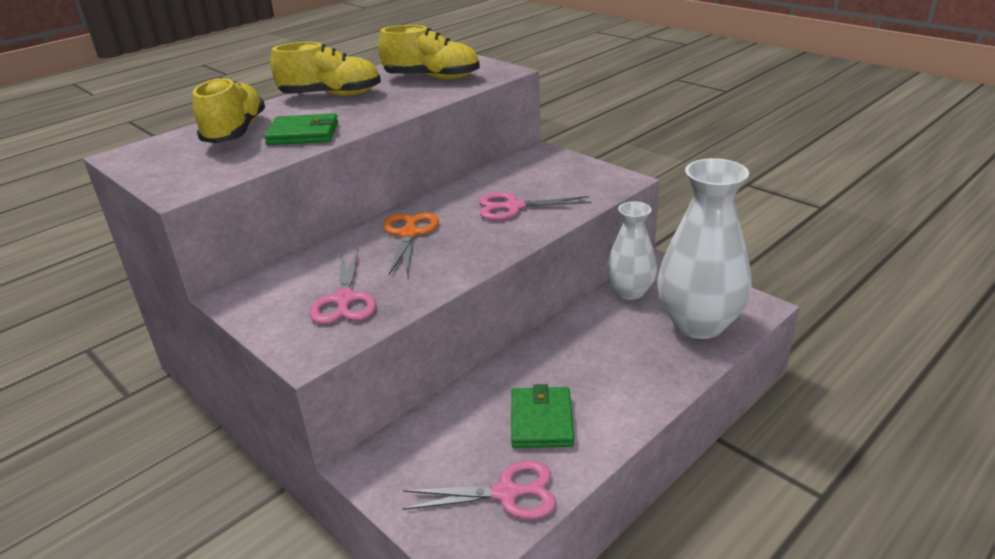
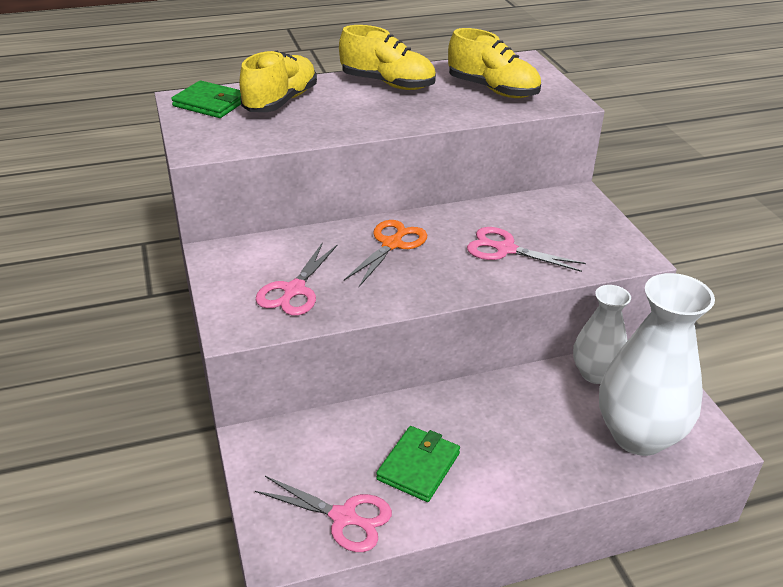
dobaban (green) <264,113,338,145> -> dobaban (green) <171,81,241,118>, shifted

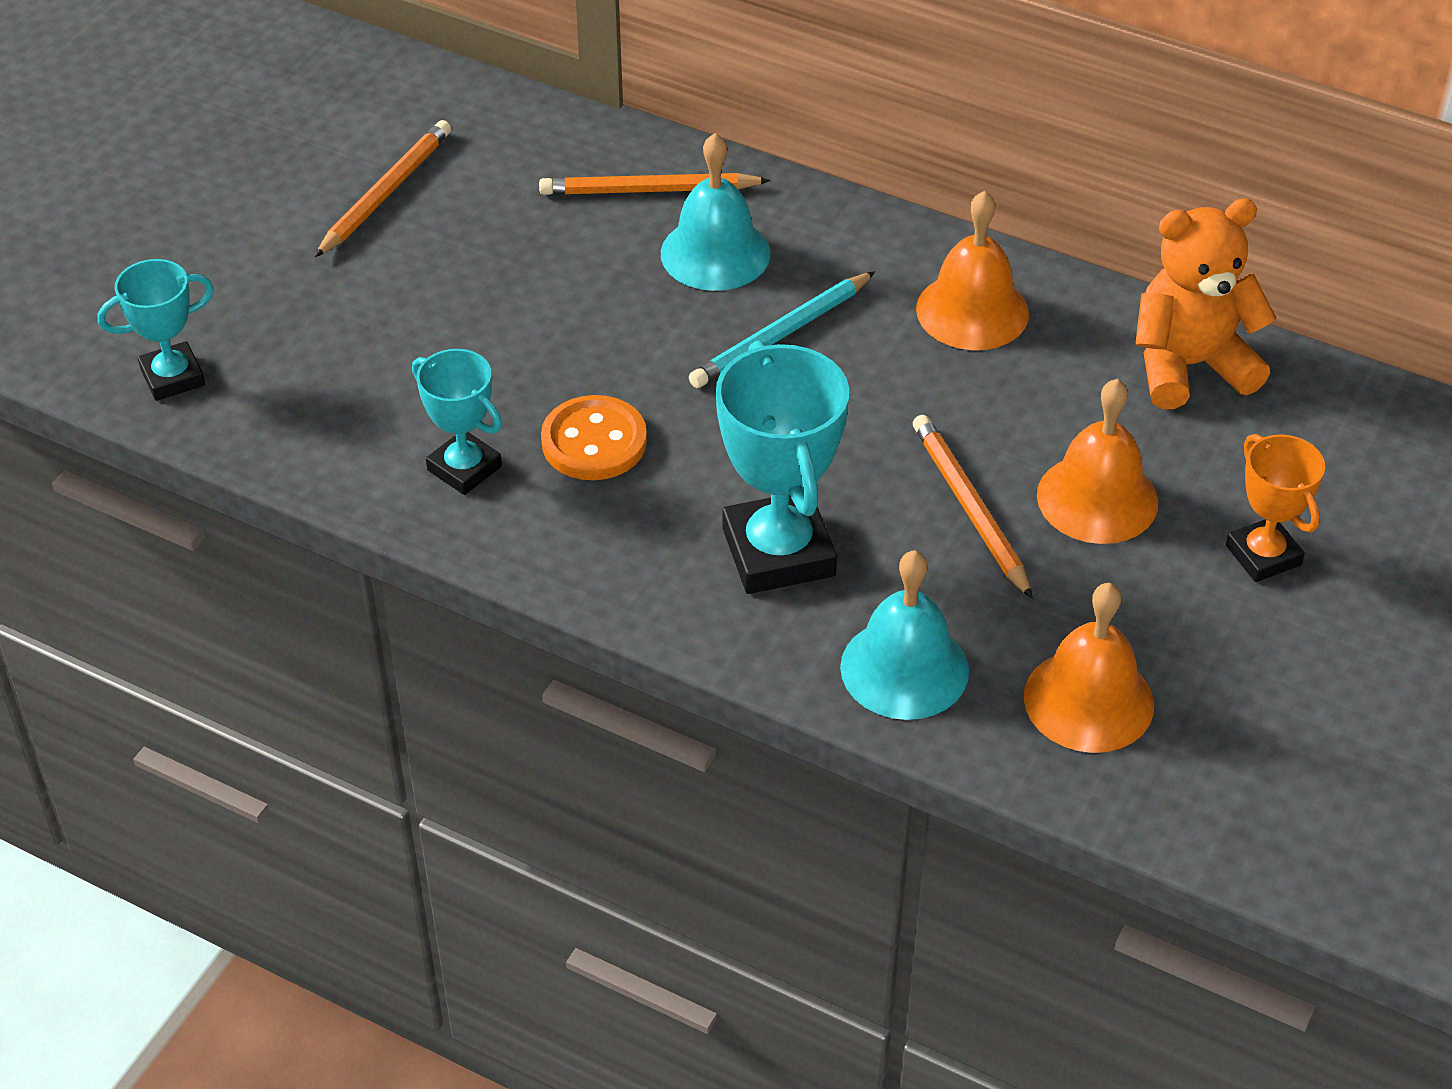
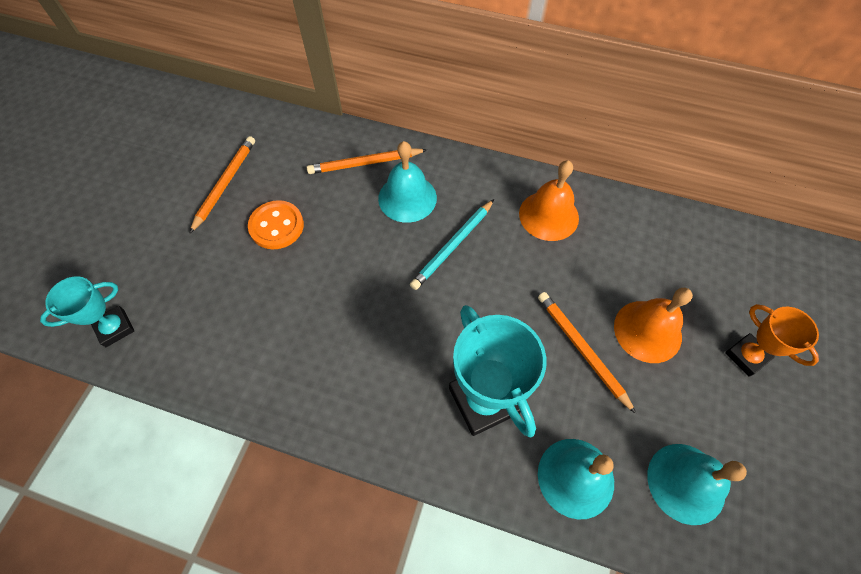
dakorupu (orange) <1135,198,1276,409> -> none
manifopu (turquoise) <412,349,502,495> -> none
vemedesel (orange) <541,395,647,480> -> vemedesel (orange) <248,200,304,249>, shifted
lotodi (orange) <1024,583,1154,753> -> lotodi (turquoise) <647,444,747,525>

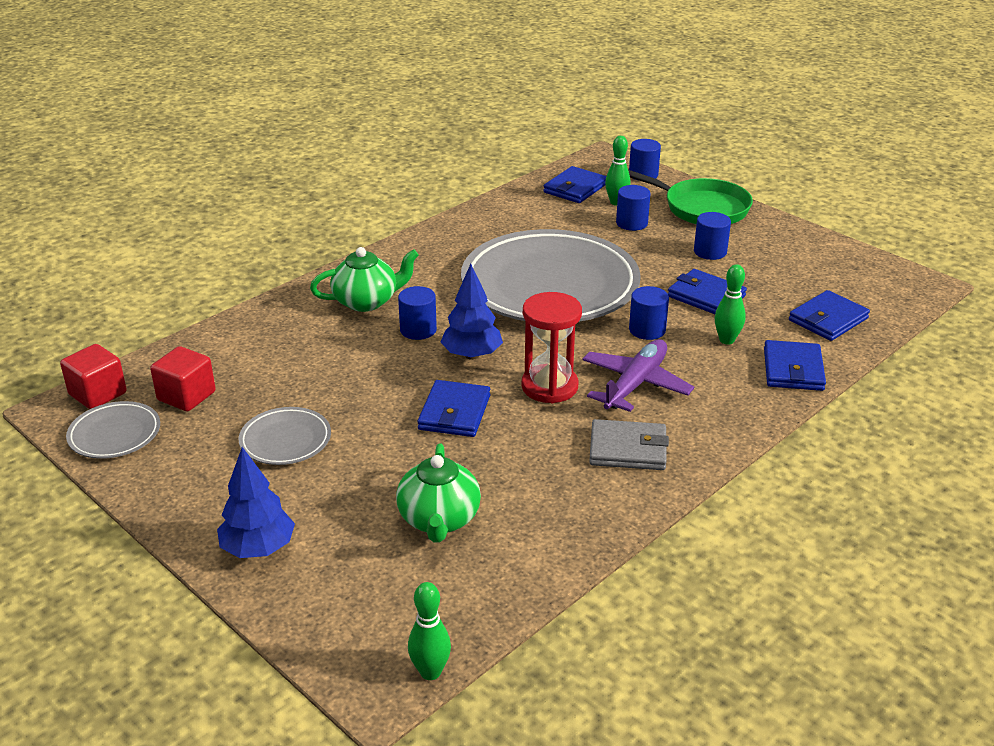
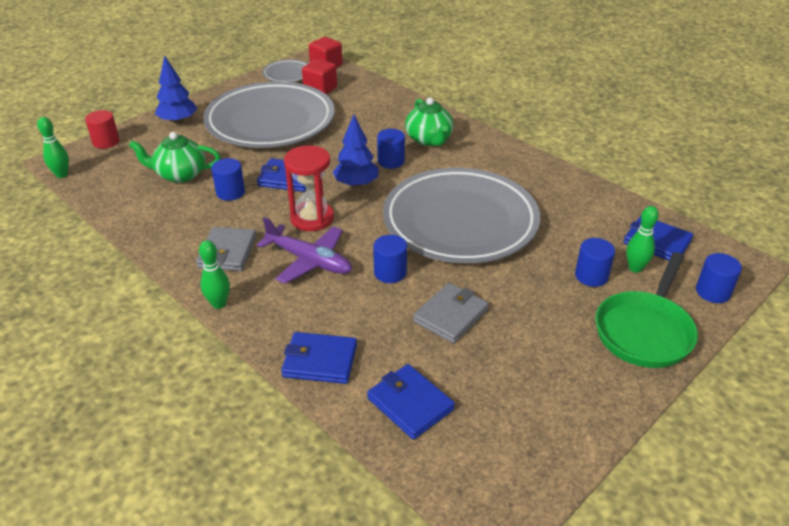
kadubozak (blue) <694,212,731,260> -> kadubozak (blue) <211,158,245,201>, shifted
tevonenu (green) <715,264,746,345> -> tevonenu (green) <199,240,230,309>, shifted
dobaban (blue) <668,269,747,314> -> dobaban (grey) <413,283,489,343>
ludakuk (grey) <239,407,331,465> -> ludakuk (grey) <203,81,335,148>, x2.35
none -> kadubozak (red) <85,110,120,149>

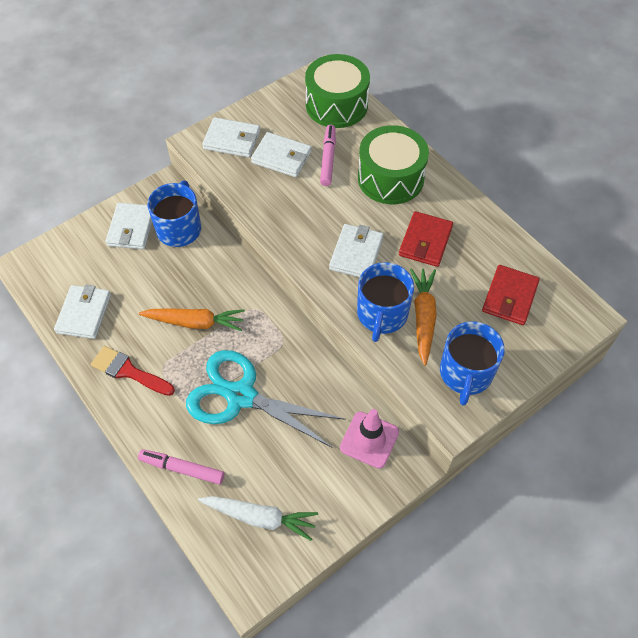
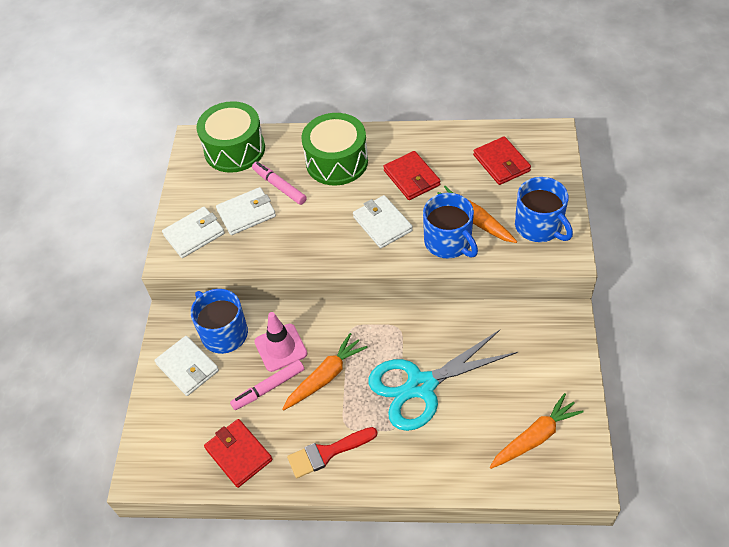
dobaban (white) <54,285,111,339> -> dobaban (red) <204,419,272,488>
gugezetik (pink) <340,409,399,468> -> gugezetik (pink) <254,312,307,372>, shifted
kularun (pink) <138,449,224,485> -> kularun (pink) <230,360,304,410>, shifted
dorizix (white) <198,496,318,541> -> dorizix (orange) <490,393,584,469>

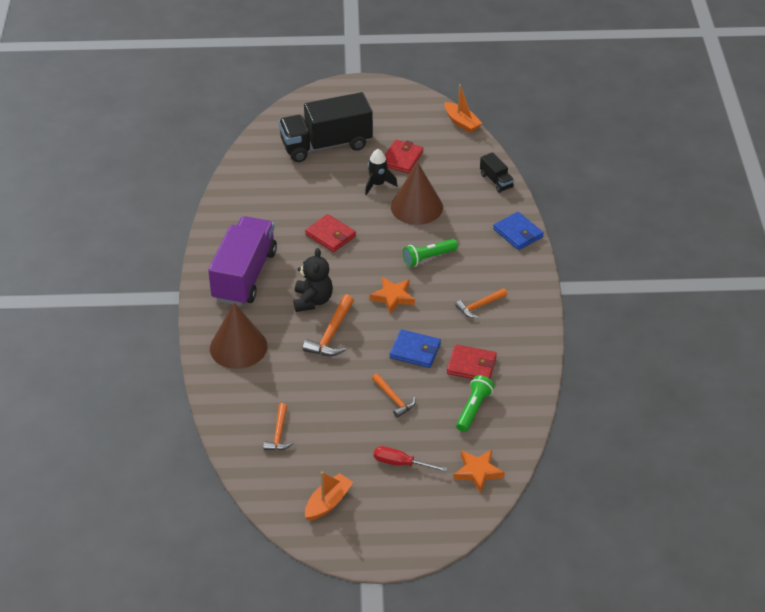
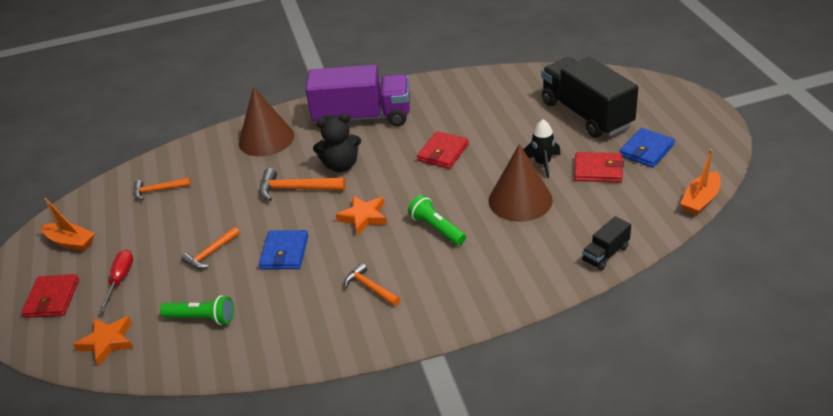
dobaban (blue) <493,212,544,250> -> dobaban (blue) <620,128,675,168>, shifted
dobaban (red) <447,344,497,379> -> dobaban (red) <21,274,79,318>, shifted

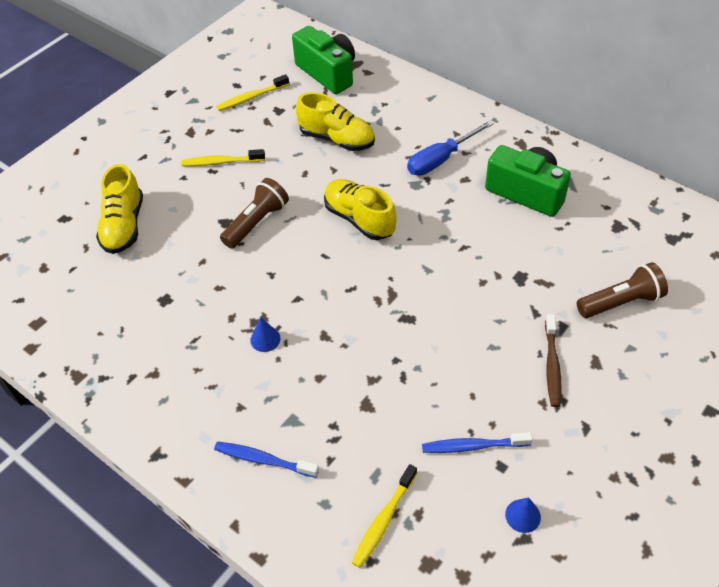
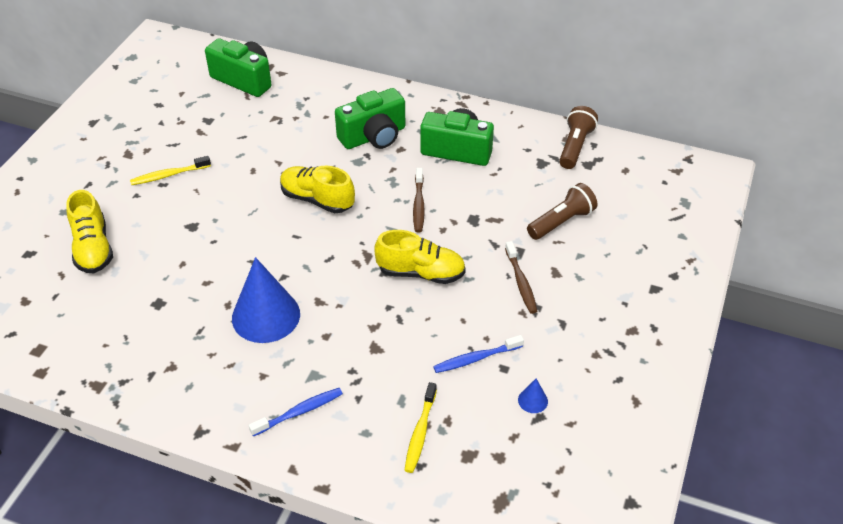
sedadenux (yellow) <216,74,289,111> -> none
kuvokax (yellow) <296,92,375,151> -> kuvokax (yellow) <374,230,466,284>, shifted
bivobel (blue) <407,120,494,176> -> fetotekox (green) <335,88,405,149>
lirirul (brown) <220,178,289,248> -> lirirul (brown) <559,106,598,169>, shifted
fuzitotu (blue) <250,317,280,352> -> fuzitotu (blue) <232,257,300,343>, x2.44
sedadenux (blue) <214,442,319,478> -> sedadenux (blue) <249,388,343,436>, 150 degrees clockwise
none -> sedadenux (brown) <413,168,425,233>

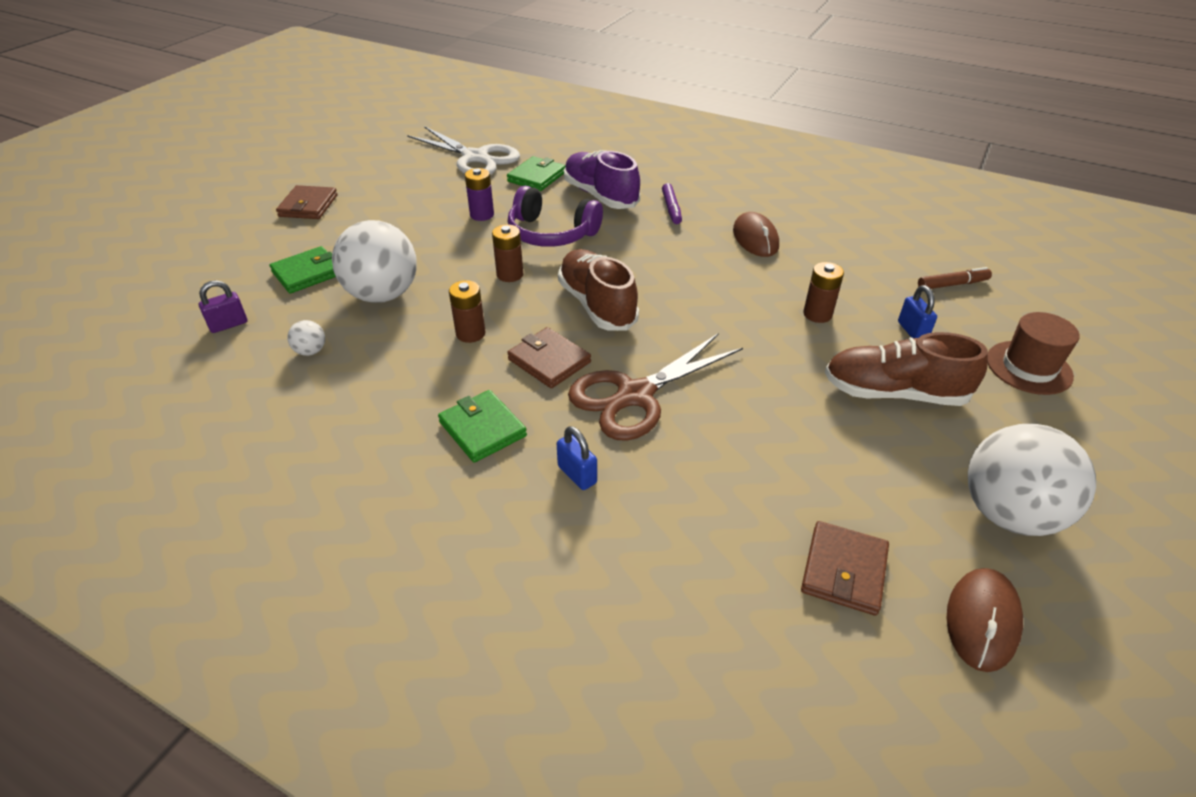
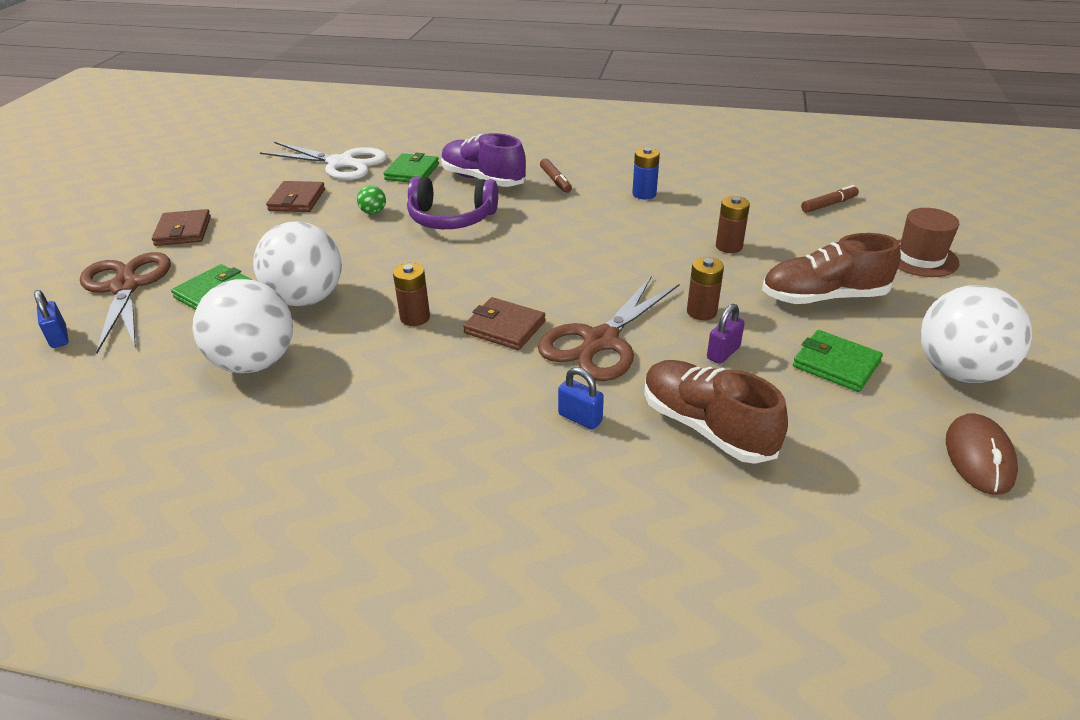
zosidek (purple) <465,168,494,221> -> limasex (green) <357,185,386,214>
kularun (purple) <662,183,682,224> -> kularun (brown) <540,158,572,193>
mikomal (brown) <733,212,779,257> -> zosidek (blue) <632,148,660,199>
zosidek (brown) <492,224,523,282> -> zosidek (brown) <687,257,724,320>, shifted
kuvokax (brown) <558,249,639,331> -> kuvokax (brown) <644,360,788,464>, shifted
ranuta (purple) <199,280,247,333> -> ranuta (purple) <707,304,745,364>, shifted
ranuta (blue) <898,285,937,338> -> ranuta (blue) <34,290,69,348>, shifted
limasex (white) <287,320,325,356> -> limasex (white) <193,279,293,373>, x2.46
dobaban (green) <438,390,527,463> -> dobaban (green) <793,330,883,392>, shifted
dobaban (brown) <801,521,889,616> -> dobaban (brown) <266,181,325,212>, shifted
none -> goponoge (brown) <80,252,171,353>

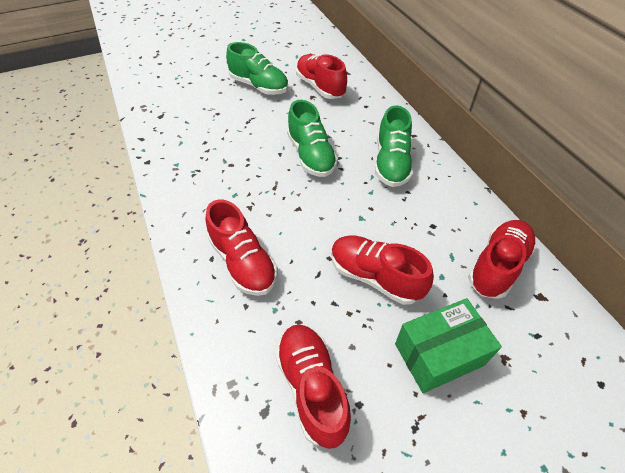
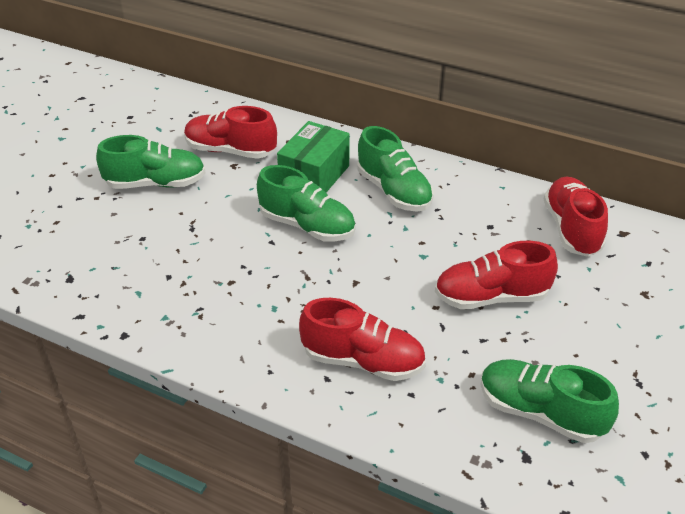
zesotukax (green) <395,298,502,393> -> zesotukax (green) <277,121,350,192>, shifted
kuvokax (red) <275,325,351,449> -> kuvokax (green) <480,359,619,443>

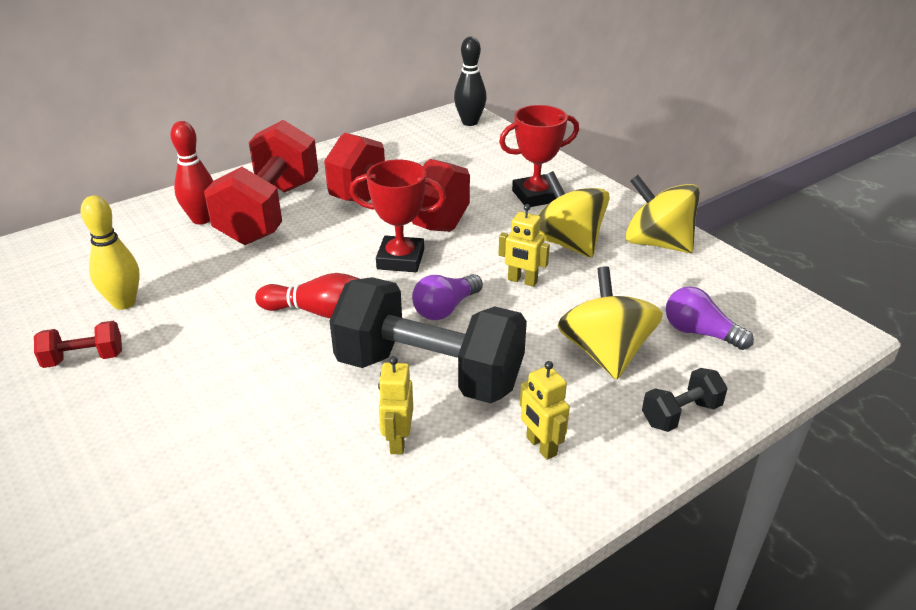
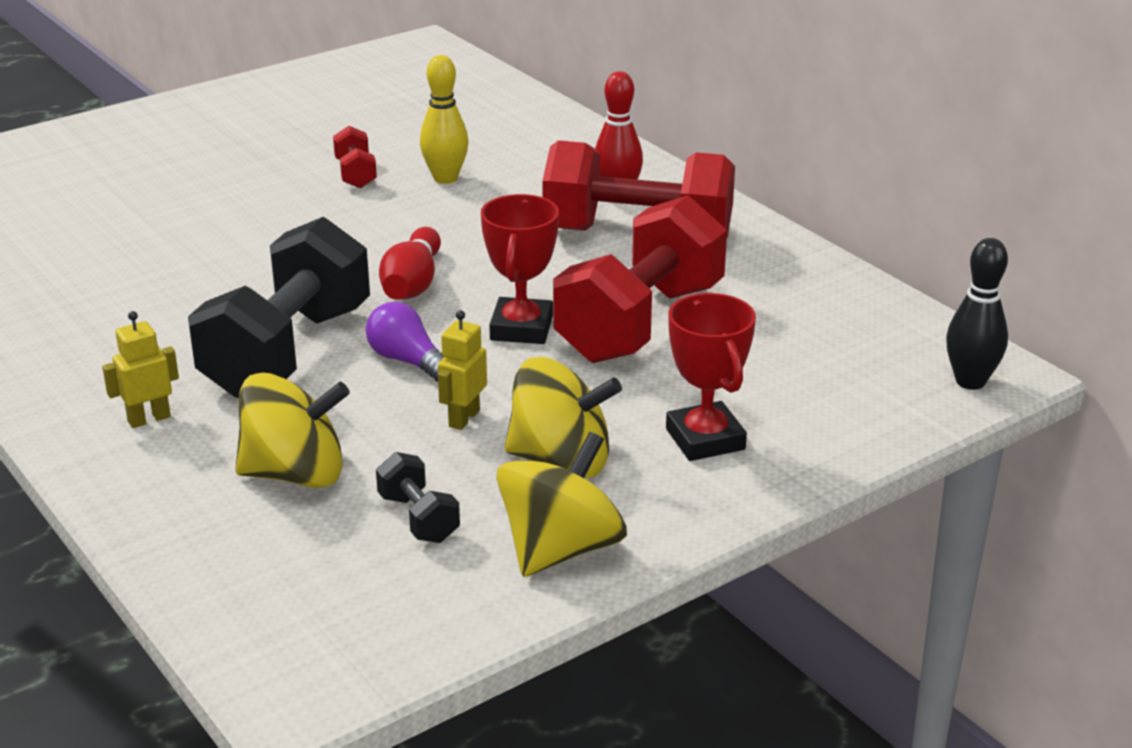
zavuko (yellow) <538,171,610,258> -> zavuko (yellow) <505,357,622,478>, 45 degrees clockwise
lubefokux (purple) <666,287,754,350> -> none
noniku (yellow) <378,356,413,455> -> none
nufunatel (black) <642,368,728,432> -> nufunatel (black) <376,452,460,543>, shifted

